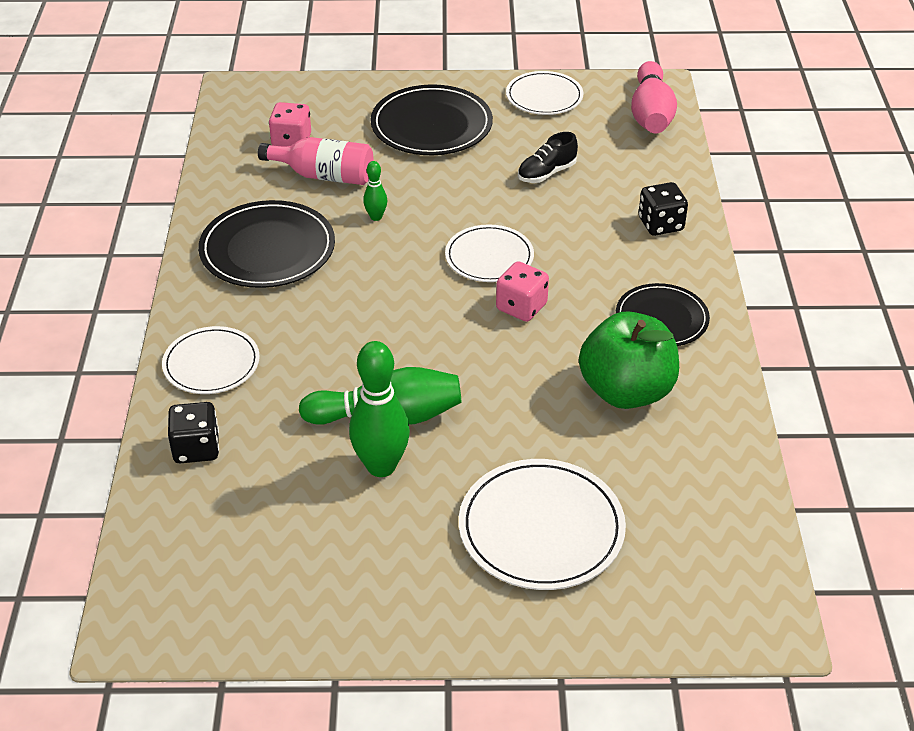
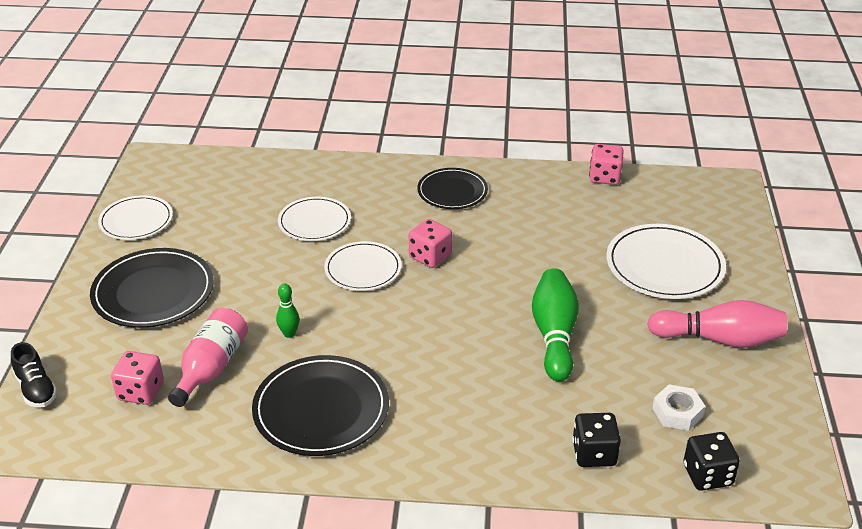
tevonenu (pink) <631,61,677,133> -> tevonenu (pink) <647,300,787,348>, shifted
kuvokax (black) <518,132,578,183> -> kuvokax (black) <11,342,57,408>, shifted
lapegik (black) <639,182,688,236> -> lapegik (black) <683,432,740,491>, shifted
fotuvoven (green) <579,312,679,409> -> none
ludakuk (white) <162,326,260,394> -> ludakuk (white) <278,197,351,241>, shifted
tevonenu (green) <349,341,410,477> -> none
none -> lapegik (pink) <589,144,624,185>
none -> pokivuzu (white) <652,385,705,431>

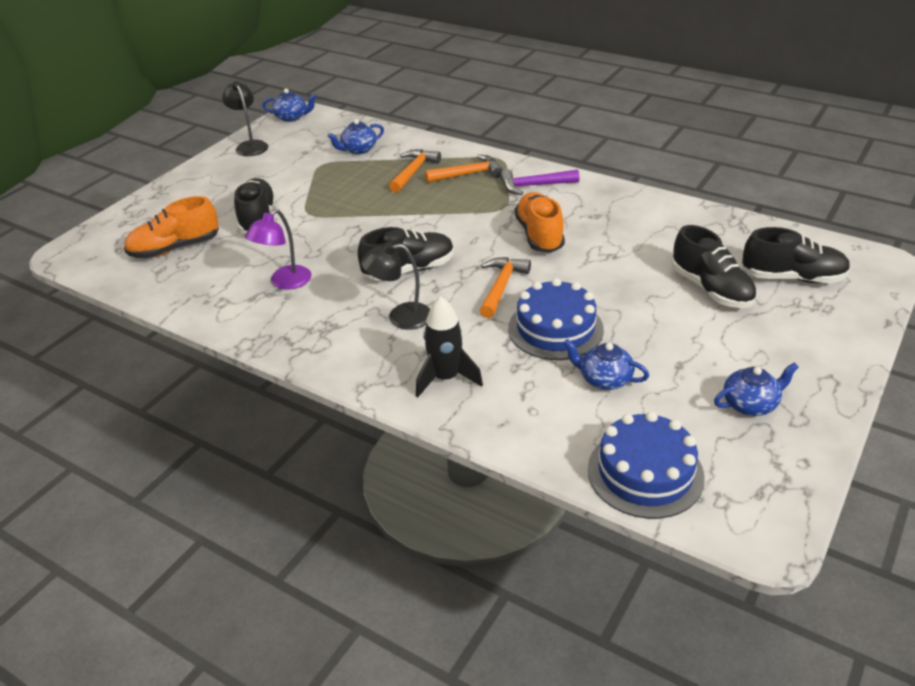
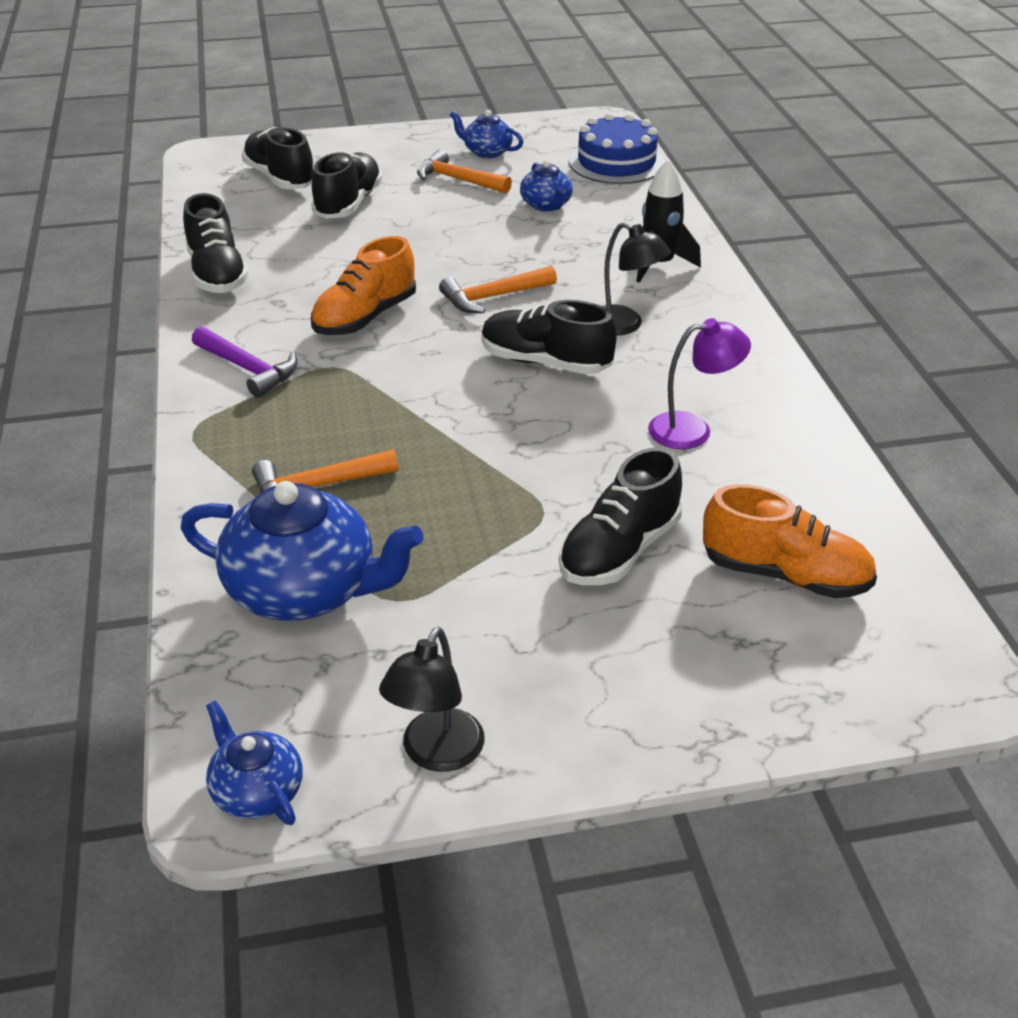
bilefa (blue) <327,119,384,154> -> bilefa (blue) <181,481,423,621>, x1.91
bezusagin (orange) <425,155,503,183> -> bezusagin (orange) <417,149,512,193>, shifted
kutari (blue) <508,278,604,360> -> none
none -> kuvokax (black) <183,193,249,293>

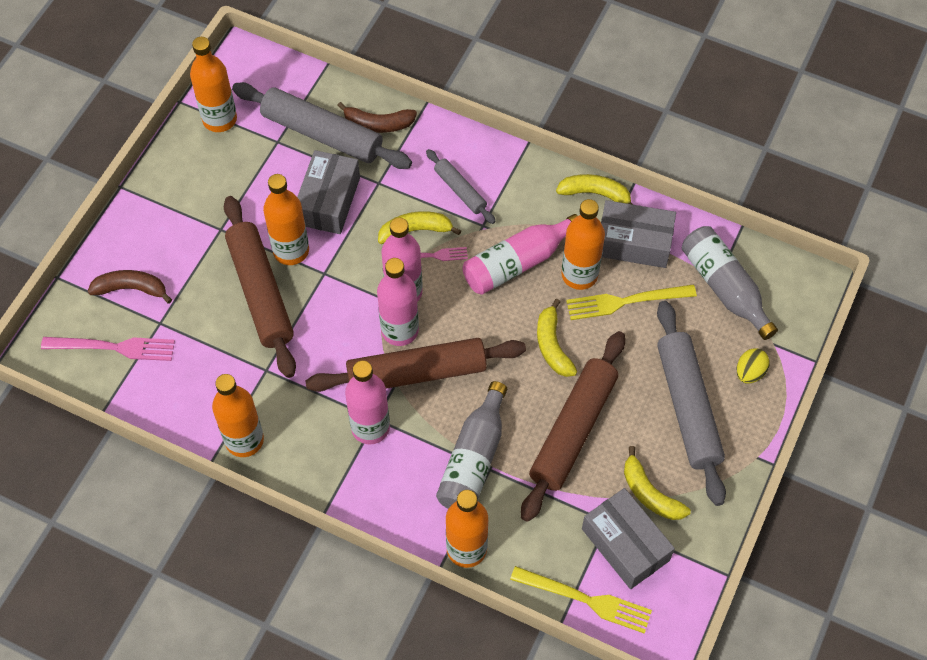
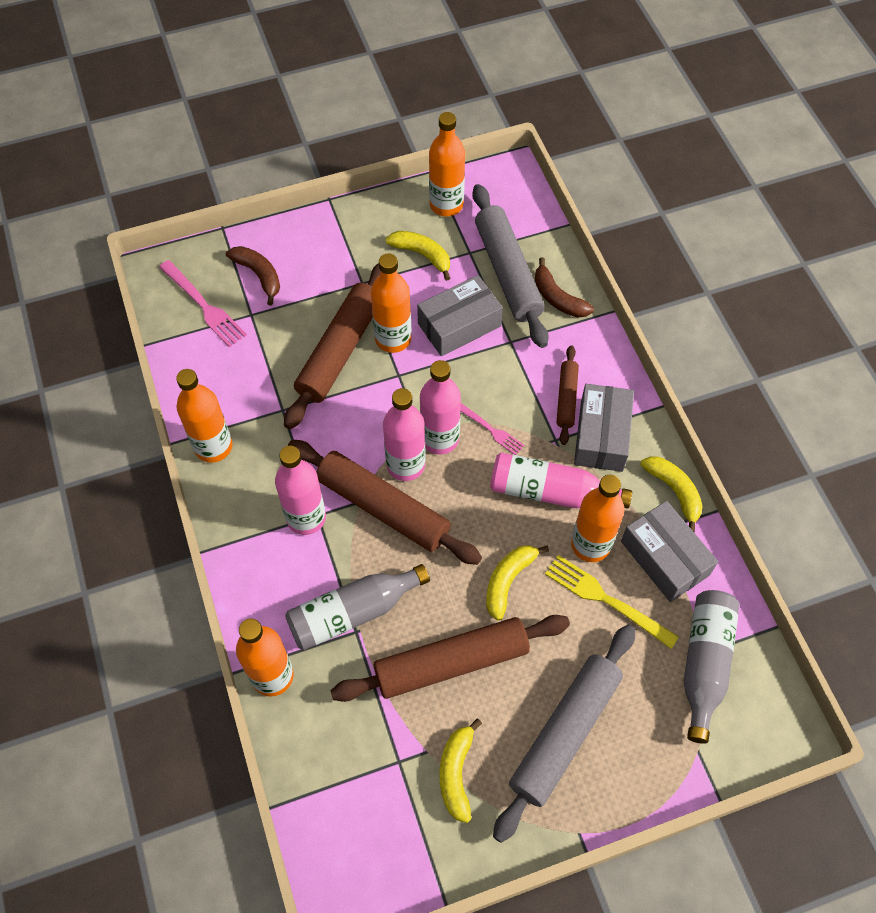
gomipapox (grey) <426,149,496,224> -> gomipapox (brown) <557,345,579,445>
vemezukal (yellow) <378,211,461,244> -> vemezukal (yellow) <385,231,450,281>, shifted
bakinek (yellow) <737,348,769,383> -> none
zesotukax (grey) <582,488,675,589> -> zesotukax (grey) <574,384,634,472>, shifted
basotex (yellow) <510,566,652,634> -> none

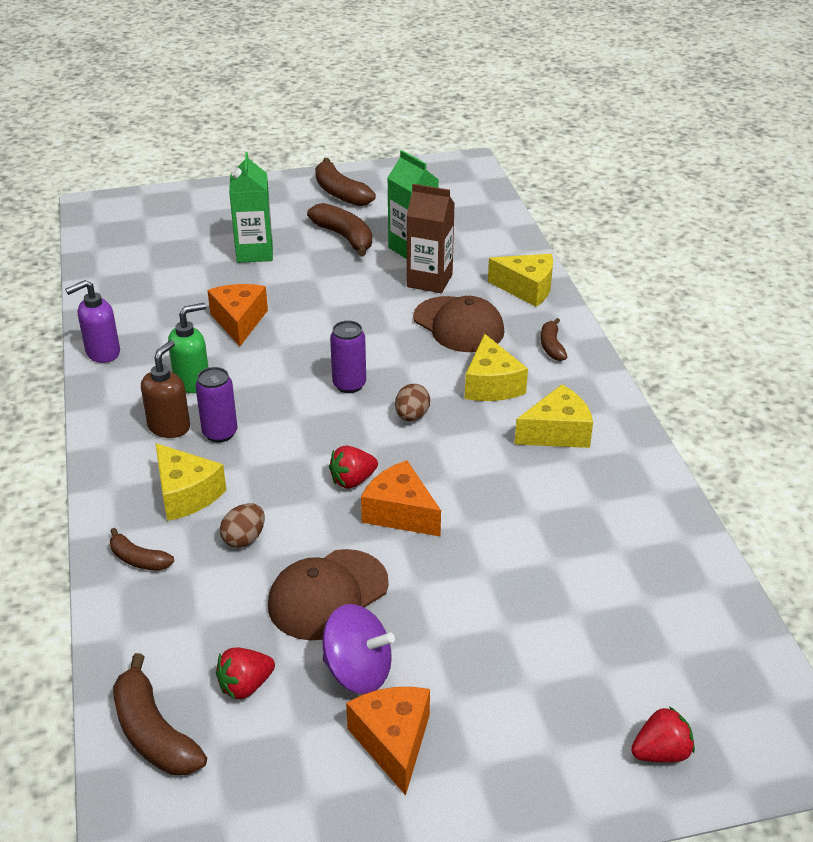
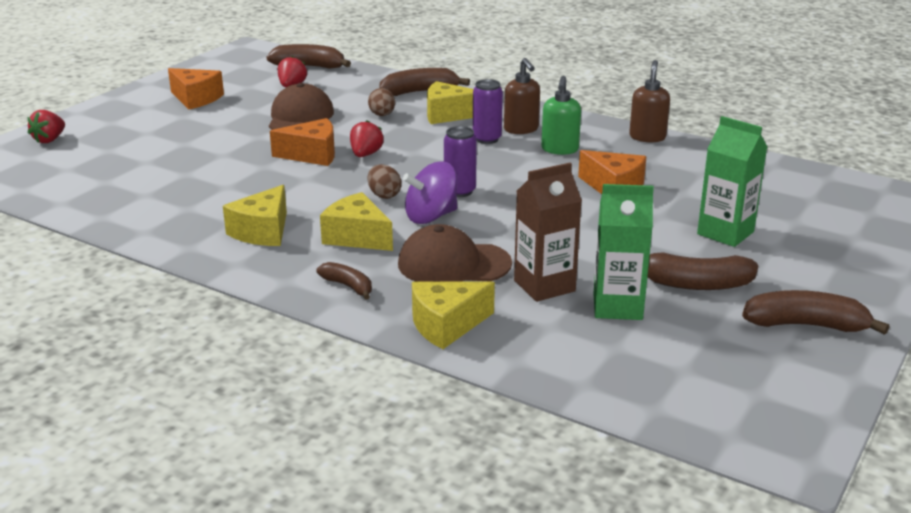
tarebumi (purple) <65,280,120,363> -> tarebumi (brown) <629,60,670,142>
vemezukal (brown) <110,528,174,571> -> vemezukal (brown) <379,68,470,96>, x1.70
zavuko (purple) <322,604,395,694> -> zavuko (purple) <403,161,457,224>, shifted

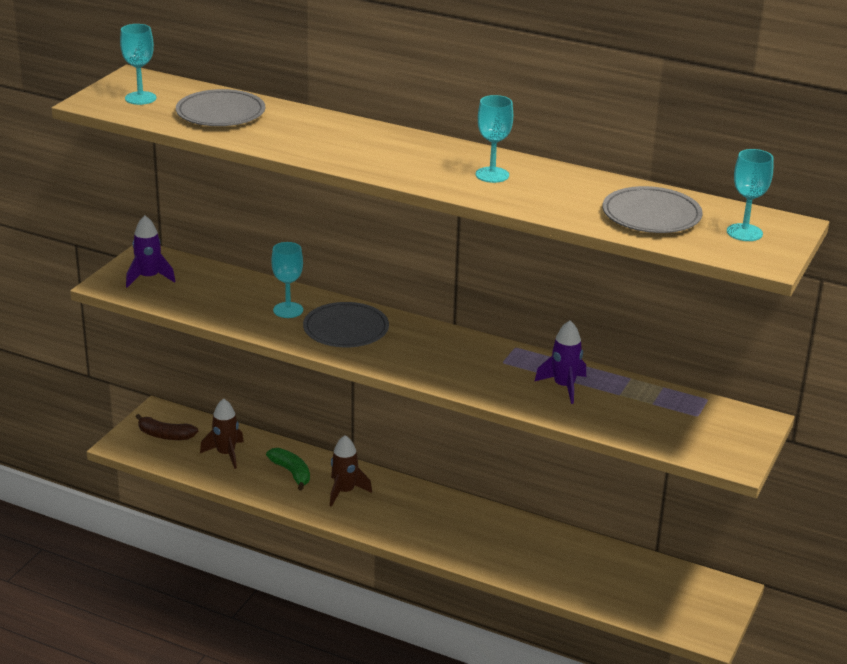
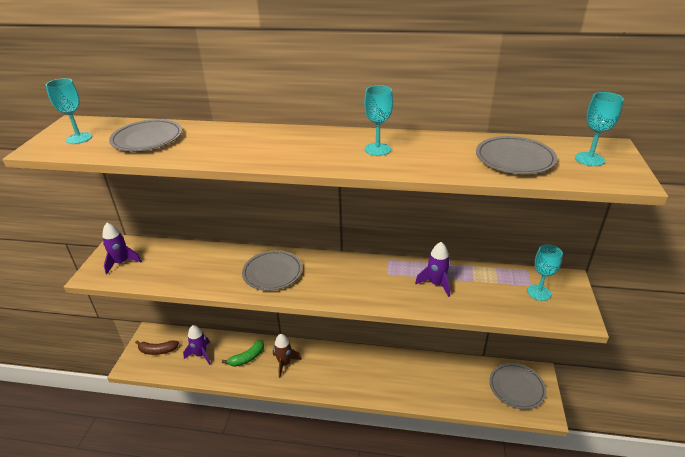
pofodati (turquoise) <272,242,303,318> -> pofodati (turquoise) <527,245,563,301>, shifted
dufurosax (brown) <200,398,244,469> -> dufurosax (purple) <183,325,211,365>
vemezukal (green) <266,448,310,491> -> vemezukal (green) <222,340,264,367>, 105 degrees clockwise
none -> ludakuk (grey) <489,363,546,410>

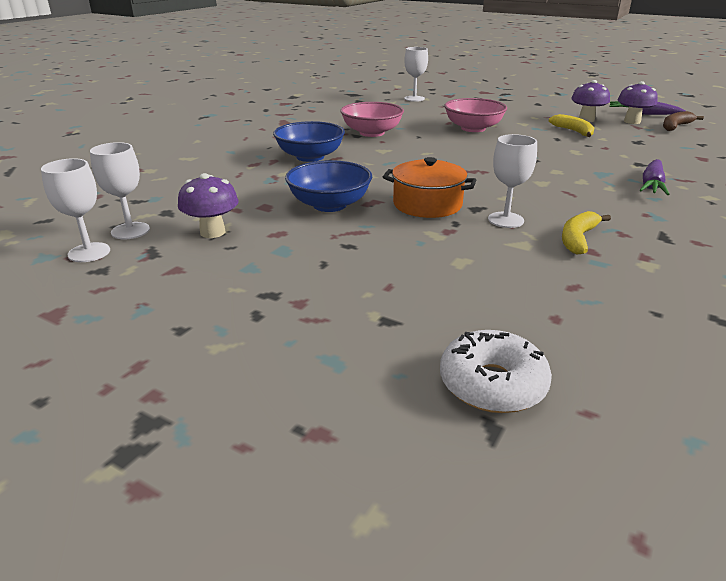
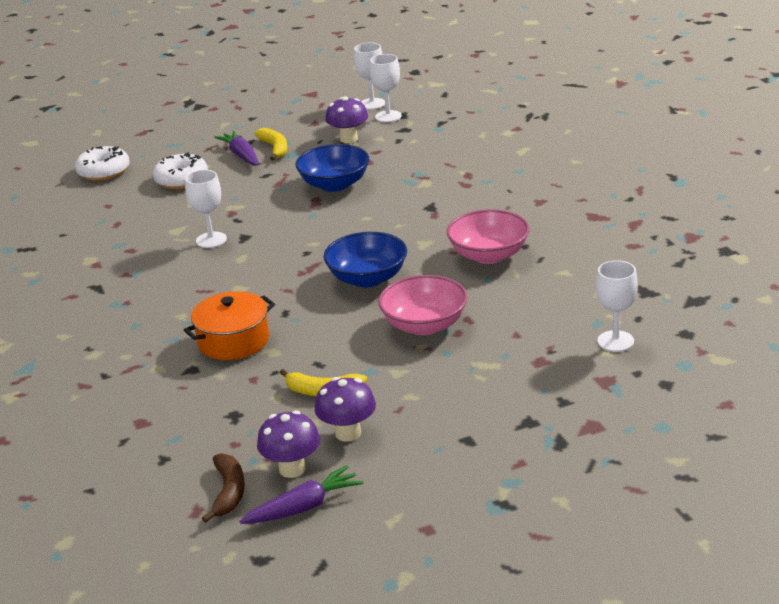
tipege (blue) <273,121,345,162> -> tipege (blue) <324,232,407,288>, shifted
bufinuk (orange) <383,157,476,218> -> bufinuk (orange) <184,291,275,360>, shifted
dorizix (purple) <640,159,669,195> -> dorizix (purple) <214,131,258,166>, shifted
vemezukal (yellow) <562,211,611,255> -> vemezukal (yellow) <255,128,288,160>, shifted
none -> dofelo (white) <153,152,208,189>

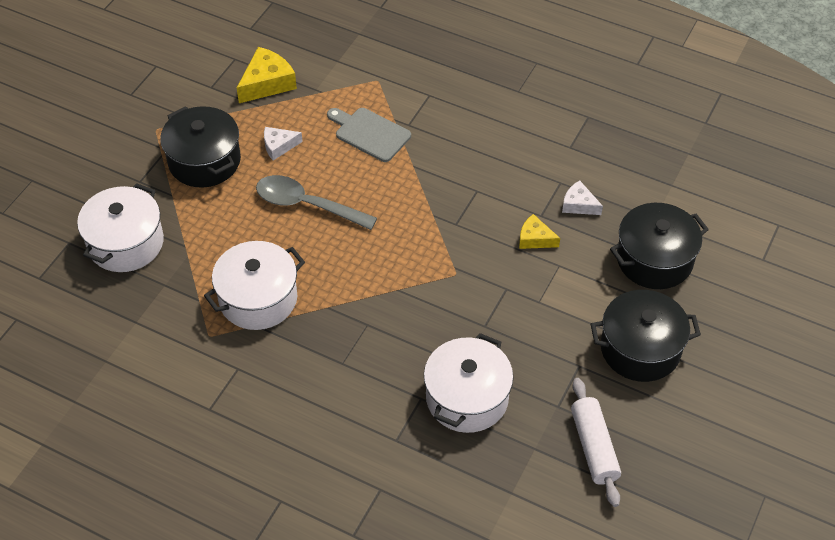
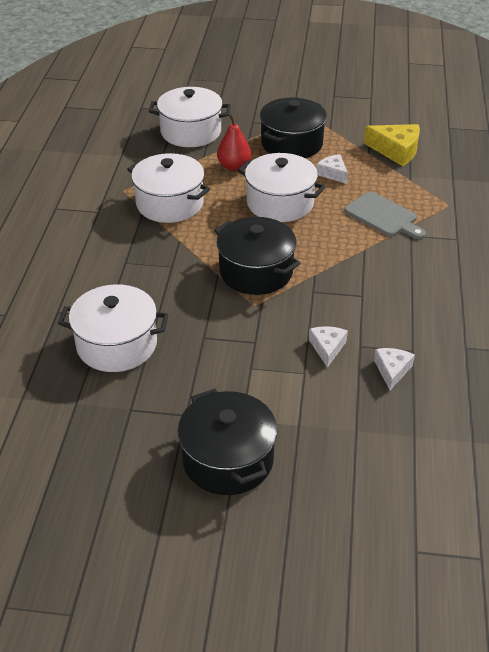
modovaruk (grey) <327,108,411,162> -> modovaruk (grey) <344,192,426,239>, 120 degrees clockwise
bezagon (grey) <256,175,377,230> -> bufinuk (white) <238,153,325,222>
bufinuk (black) <610,203,709,289> -> bufinuk (black) <214,217,301,295>, shifted
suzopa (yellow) <519,214,560,249> -> suzopa (white) <309,326,348,368>
gomipapox (white) <571,378,621,507> -> none
none -> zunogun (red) <217,114,251,171>

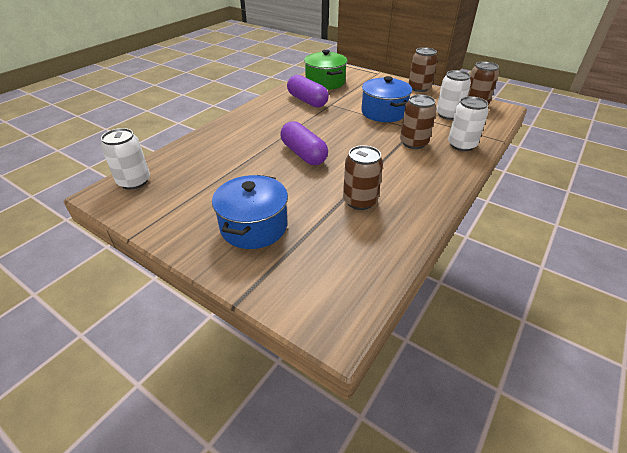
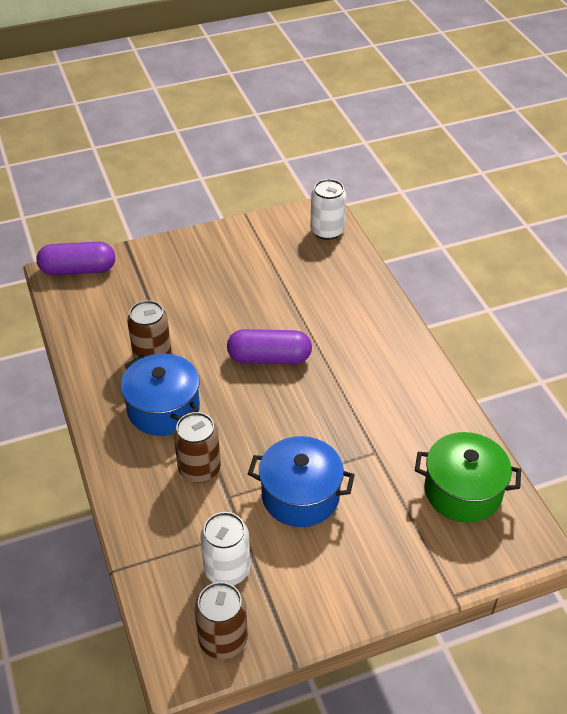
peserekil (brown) <408,47,437,92> -> none
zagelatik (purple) <287,75,329,108> -> zagelatik (purple) <37,242,115,275>, shifted
peserekil (white) <448,96,489,151> -> none
bufinuk (blue) <212,175,288,249> -> bufinuk (blue) <121,354,200,436>, shifted

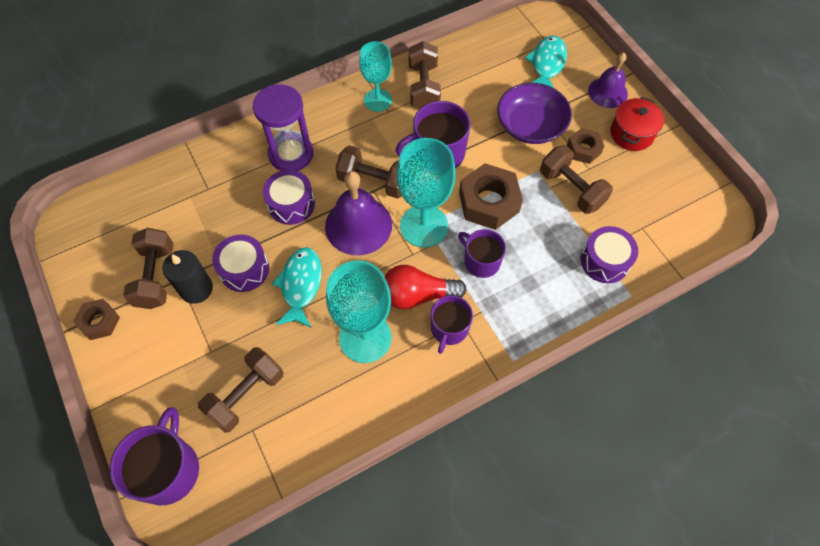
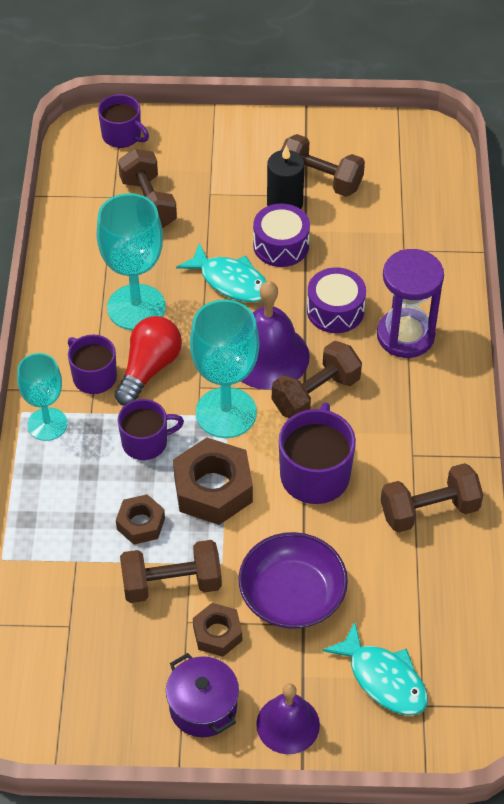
pofodati (turquoise) <359,41,392,112> -> pofodati (turquoise) <17,353,67,441>, shifted
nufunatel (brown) <408,41,441,108> -> nufunatel (brown) <381,463,483,533>, 45 degrees counterclockwise
bufinuk (red) <611,97,664,151> -> bufinuk (purple) <166,653,239,737>
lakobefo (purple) <581,226,638,283> -> none
pokivuzu (brown) <73,299,120,340> -> pokivuzu (brown) <116,494,165,545>, shifted
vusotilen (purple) <110,407,199,505> -> vusotilen (purple) <98,94,149,148>, x0.66

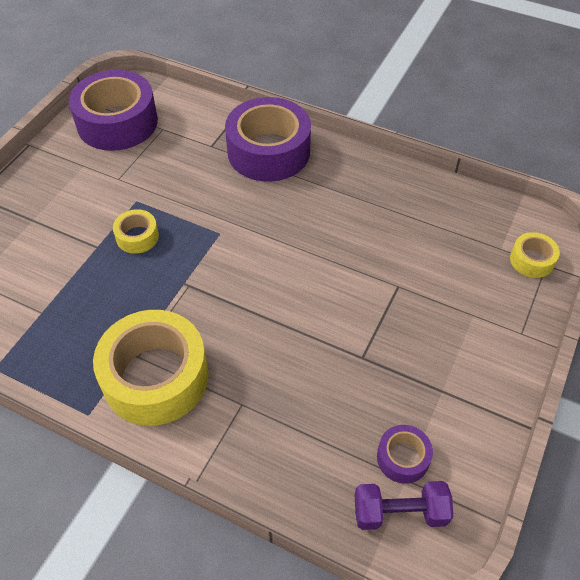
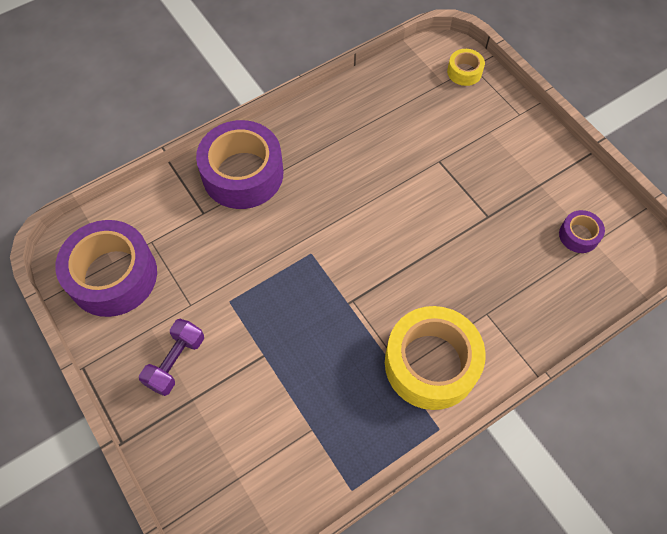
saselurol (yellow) <113,209,159,254> -> none
nufunatel (purple) <355,481,453,530> -> nufunatel (purple) <139,319,204,396>, shifted

